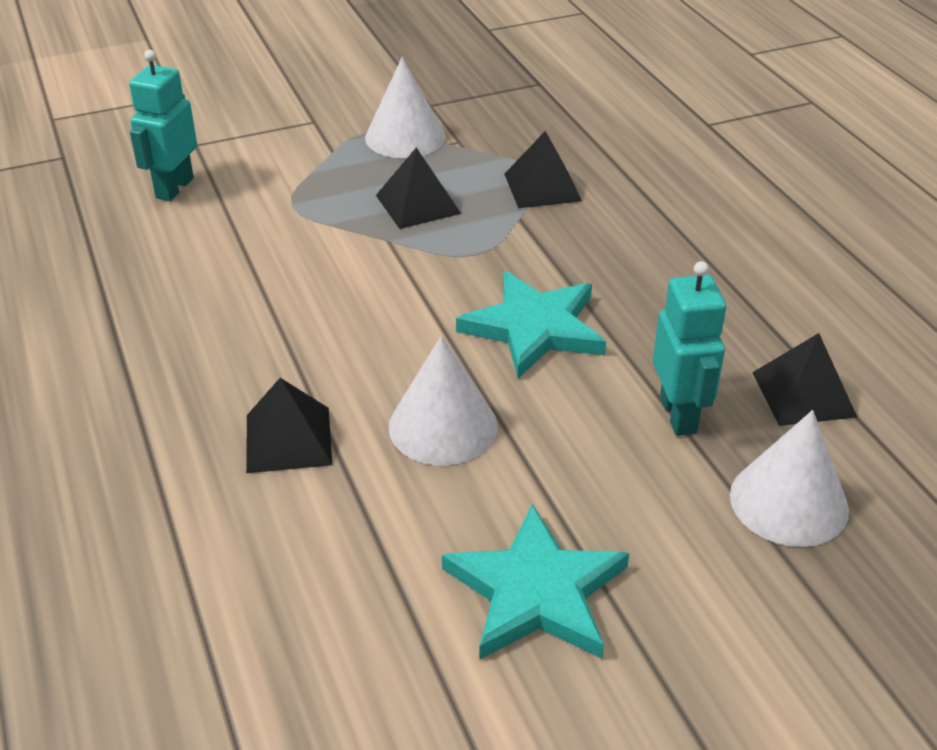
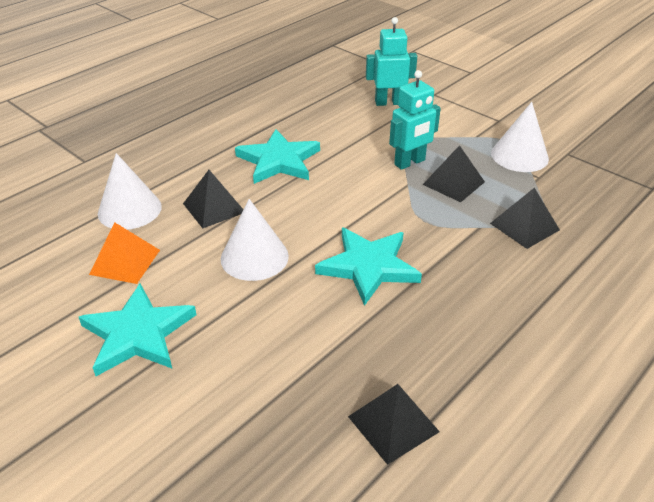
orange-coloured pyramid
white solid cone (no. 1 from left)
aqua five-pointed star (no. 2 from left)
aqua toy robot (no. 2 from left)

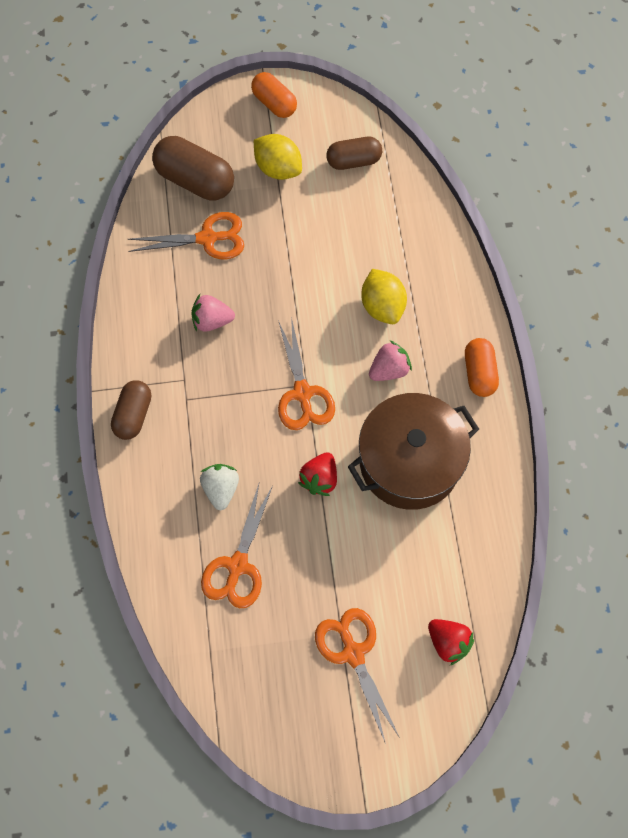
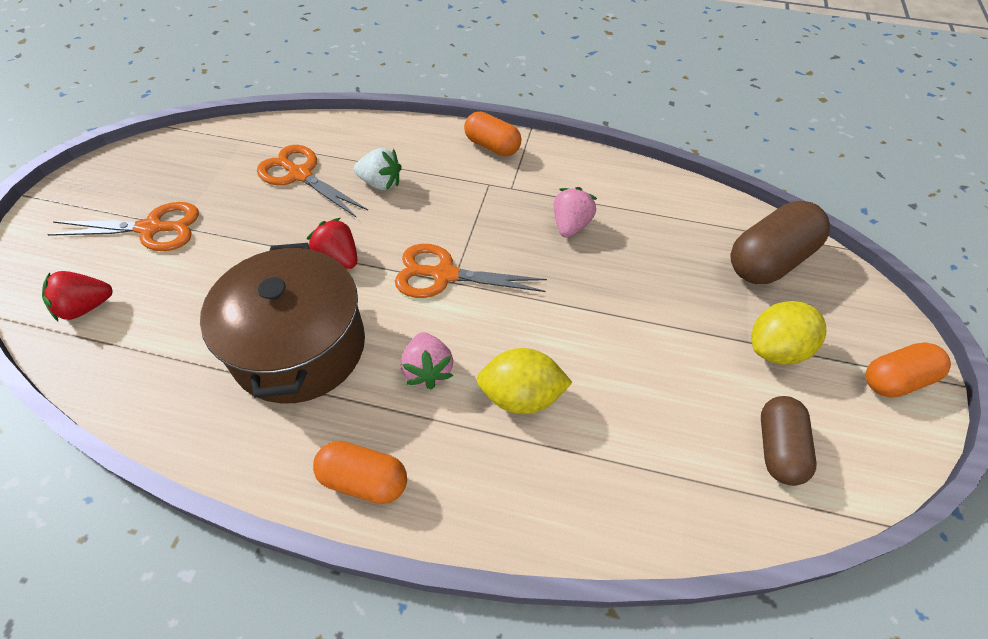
orange-coloured capsule (no. 2 from left)
orange-coloured scissors (no. 1 from left in the first image)

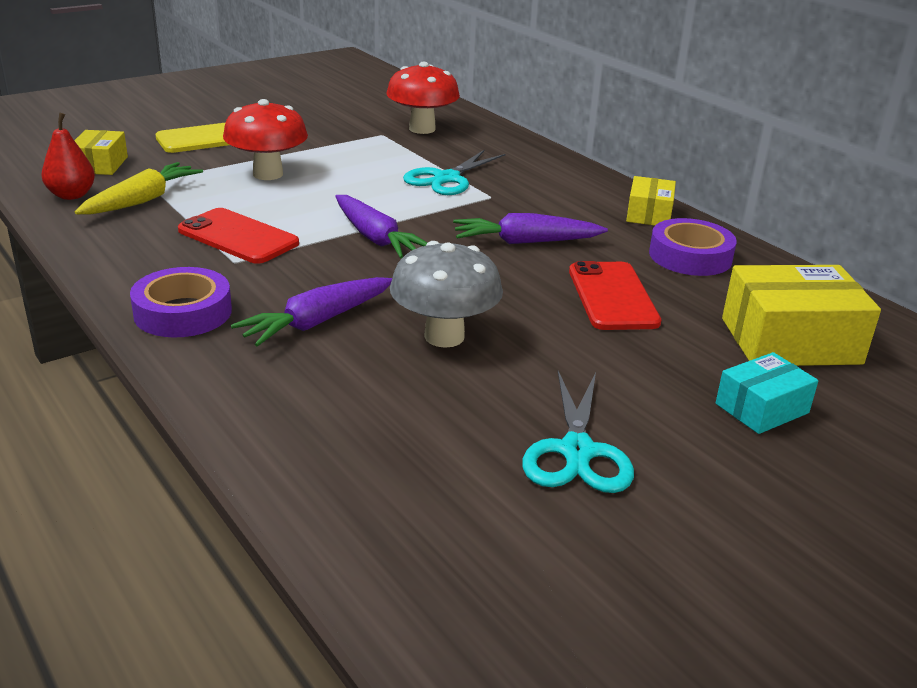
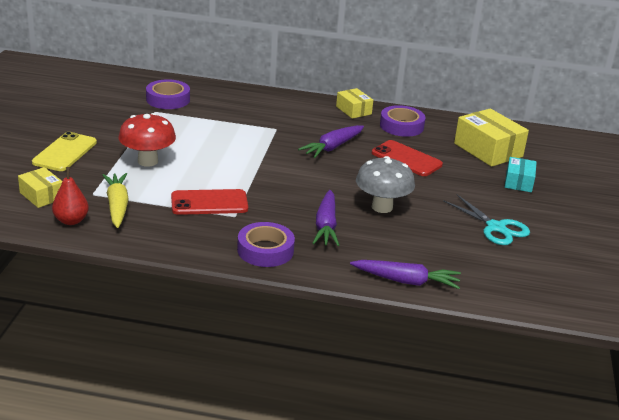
violet sticky tape (no. 1 from left)
violet root vegetable (no. 3 from left)
golden parcel (no. 3 from left)
aqua scissors (no. 1 from left in the first image)

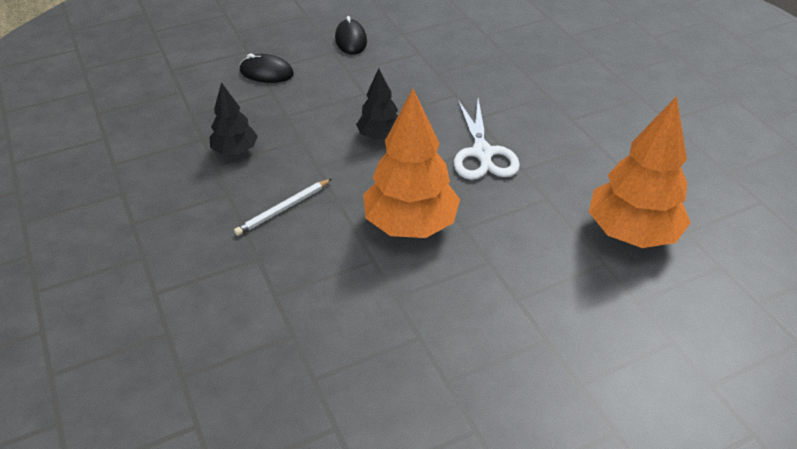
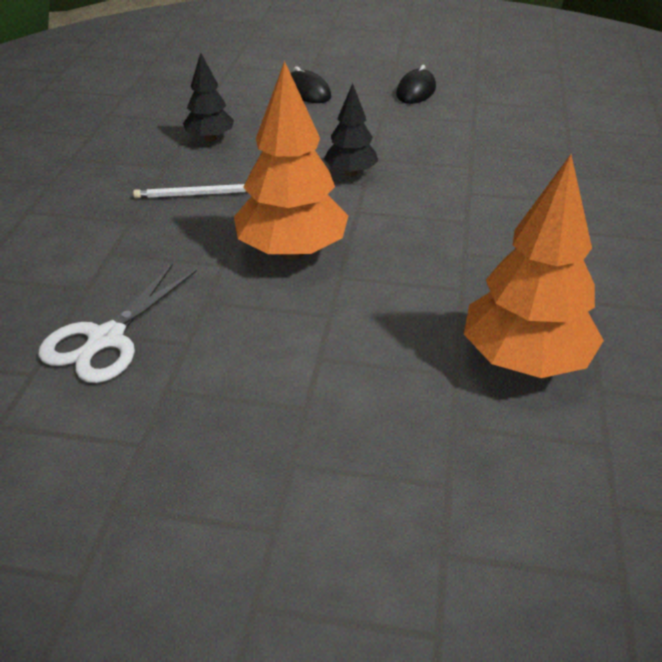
white scissors

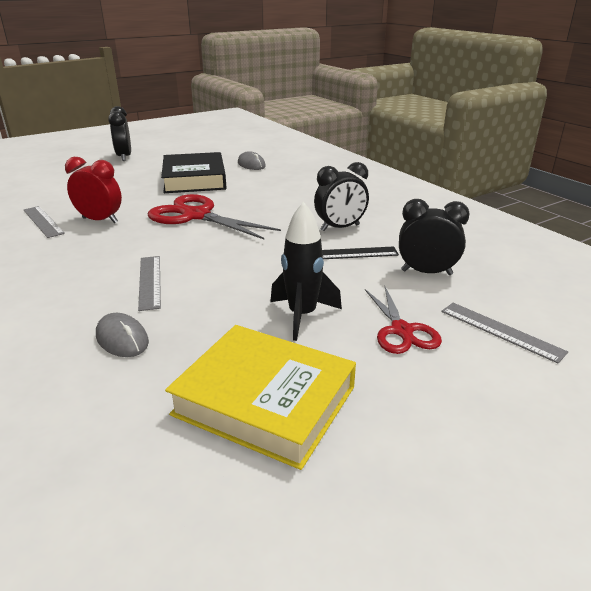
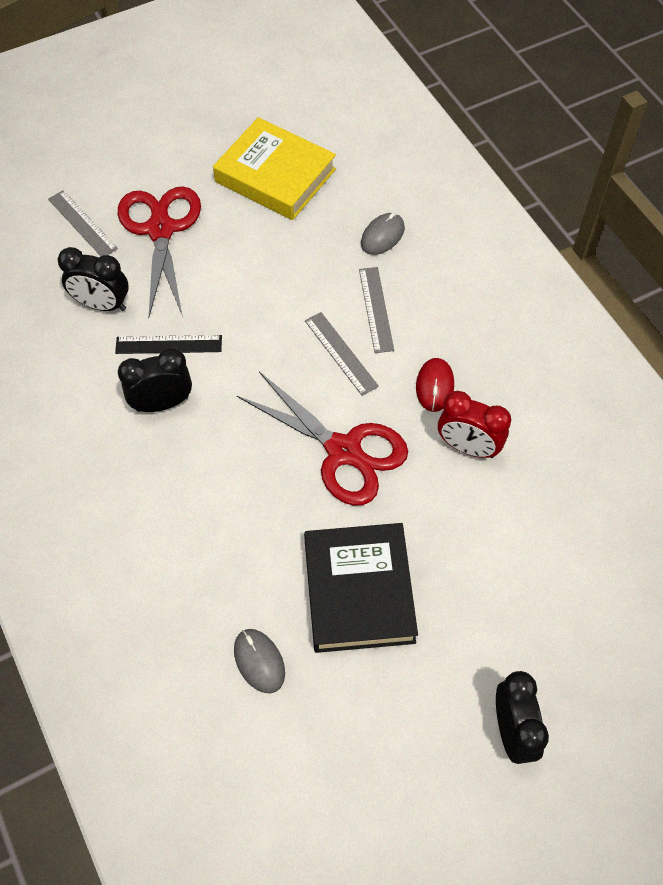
red scissors (no. 1 from left)
gray measuring stick (no. 2 from left)
gray mouse (no. 2 from left)
red mouse
jet-black rocket

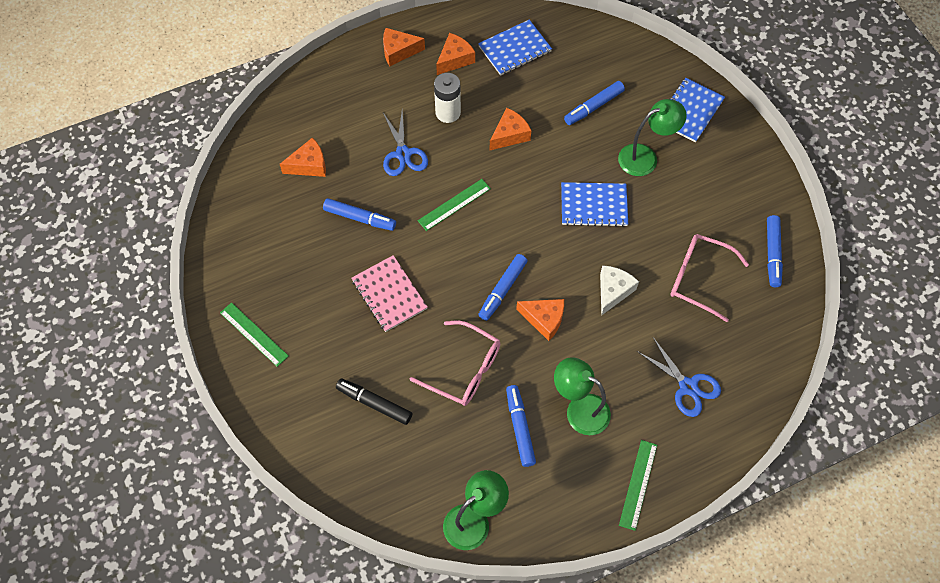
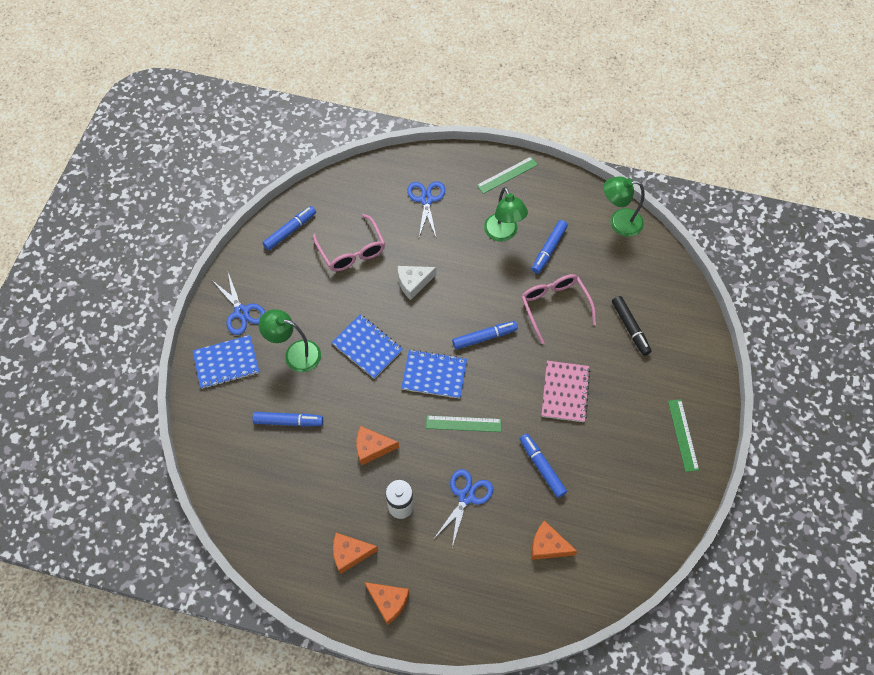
royal blue scissors (no. 1 from left)
royal blue notebook (no. 3 from left)
orange-coloured cheese (no. 5 from left in the first image)

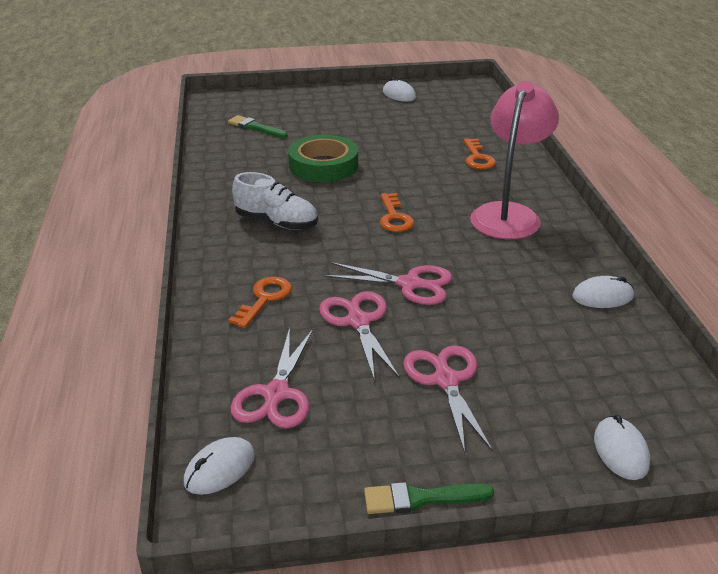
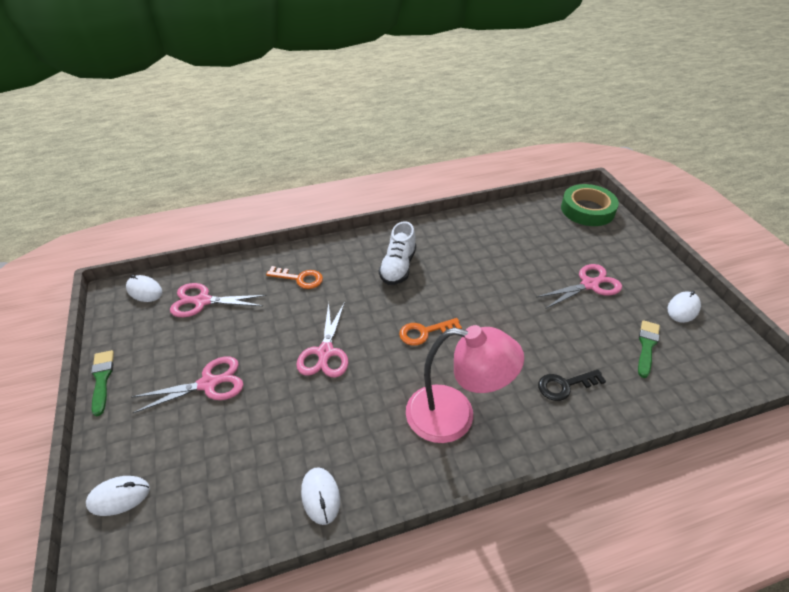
rosy scissors (no. 4 from left)
jet-black key
emerald sticky tape
emerald brush (no. 2 from left)

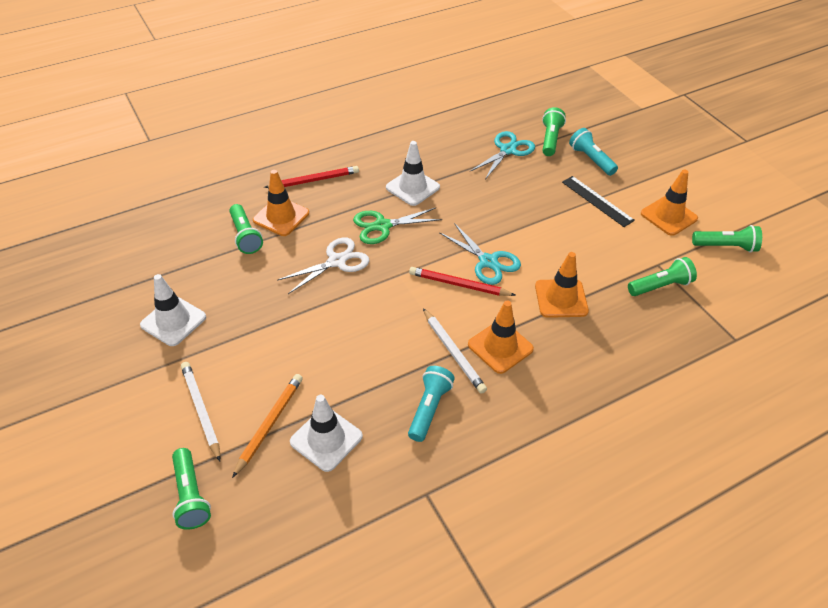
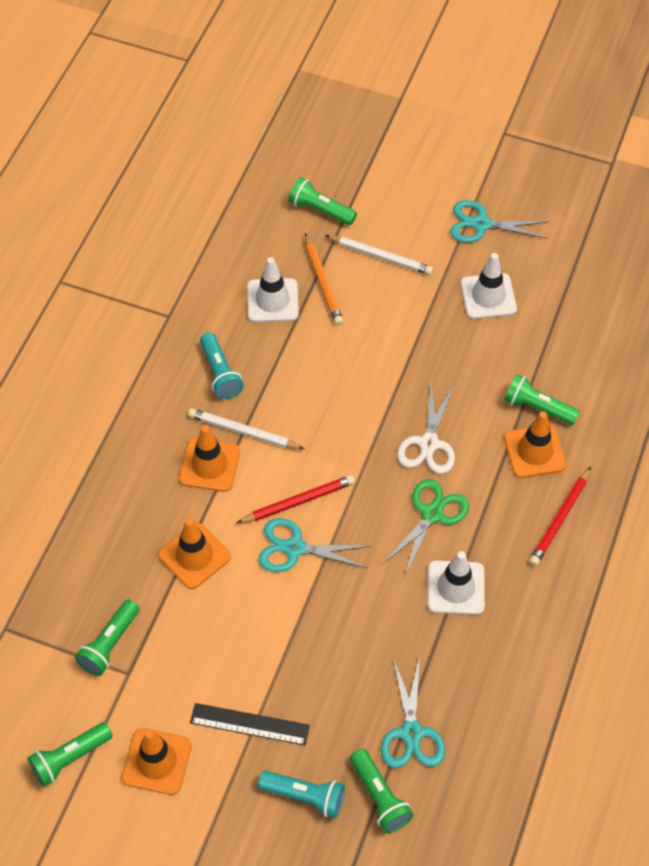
aqua scissors (no. 3 from left)

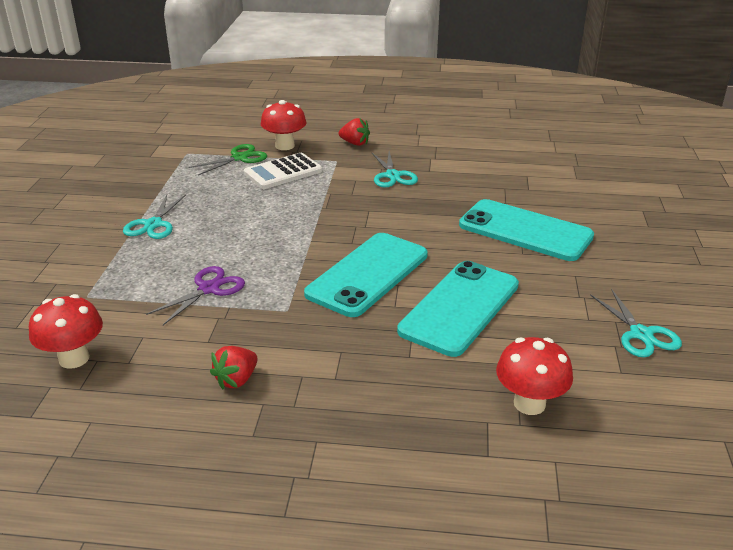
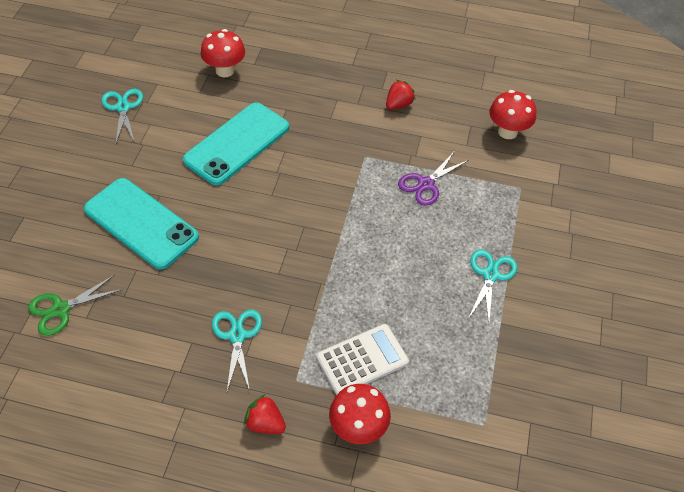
emerald scissors
aqua phone (no. 1 from left in the first image)

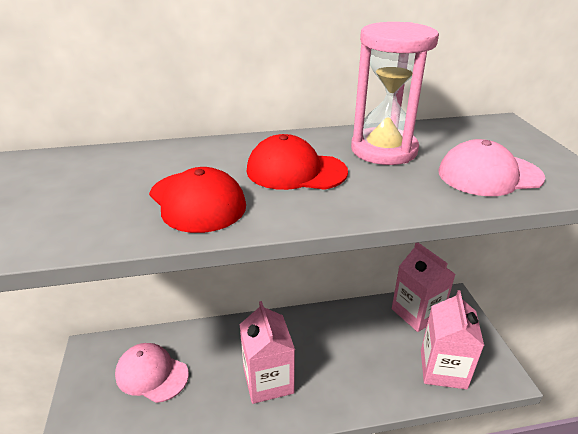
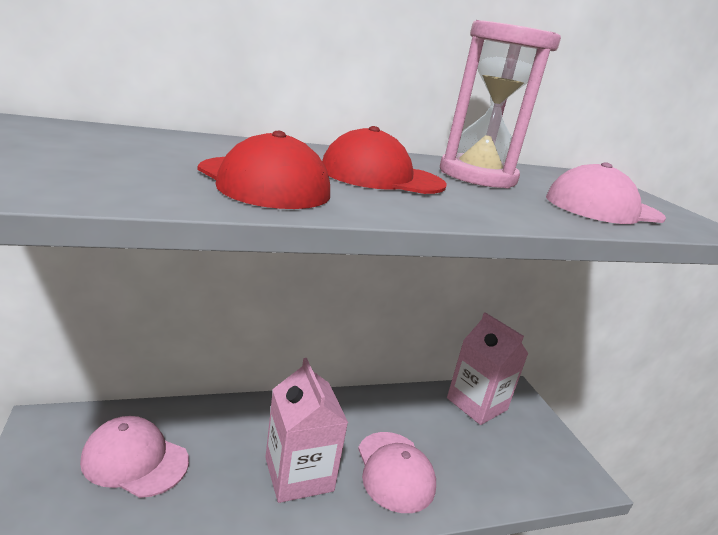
rosy cap (no. 2 from left)
rosy carton (no. 3 from left in the first image)

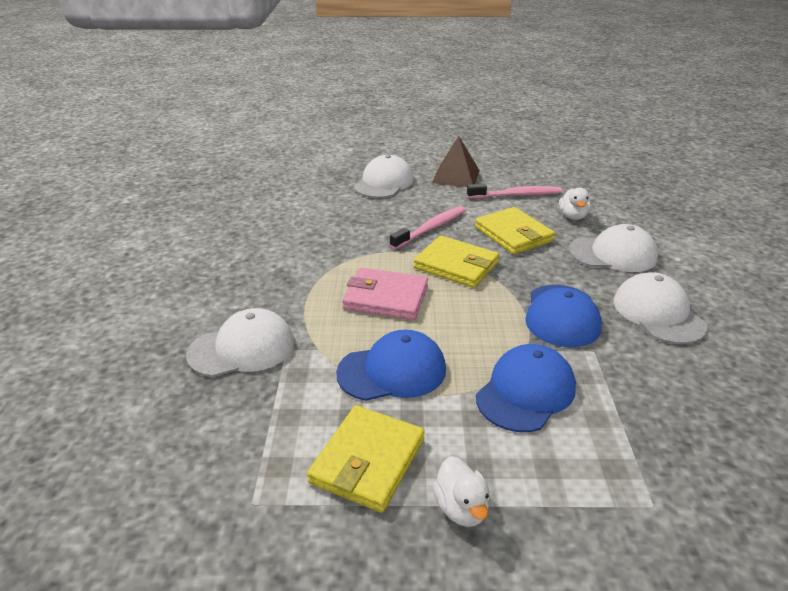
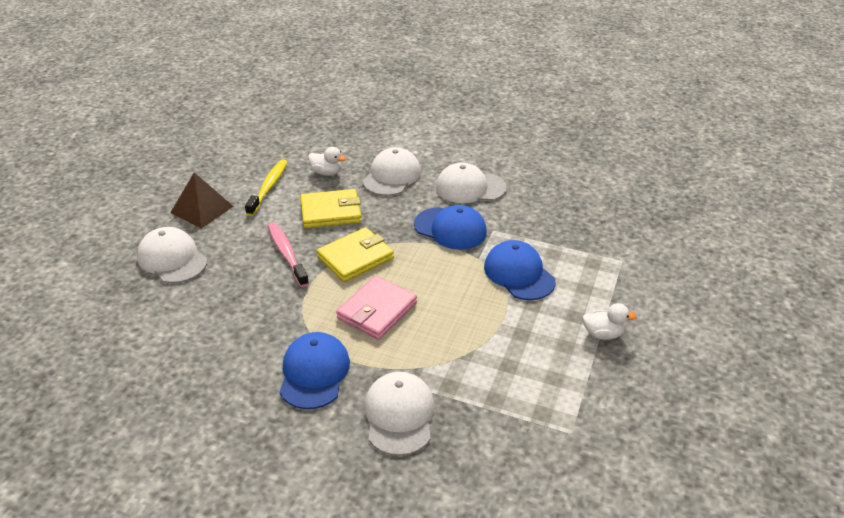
golden dental brush
royal blue cap (no. 1 from left)
golden card wallet (no. 1 from left in the first image)

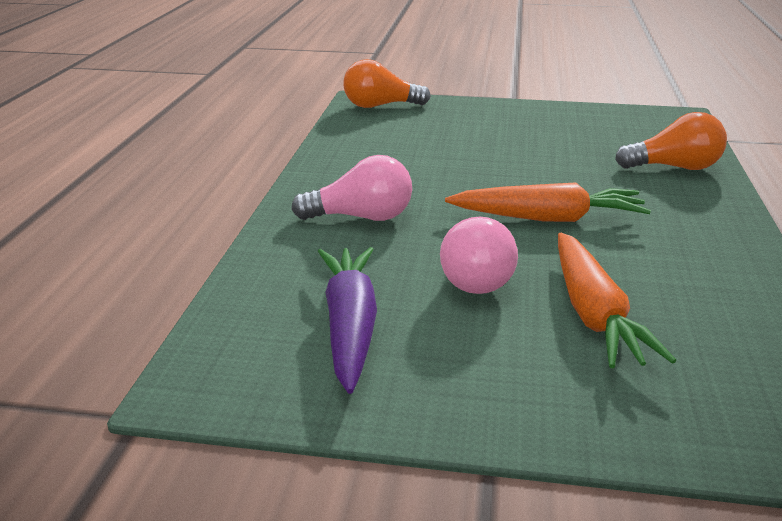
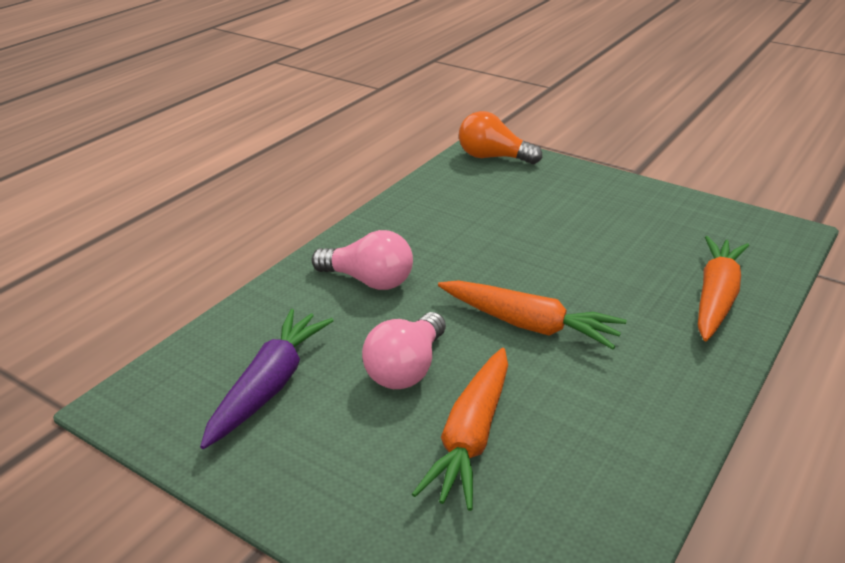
orange-coloured root vegetable (no. 3 from left)

